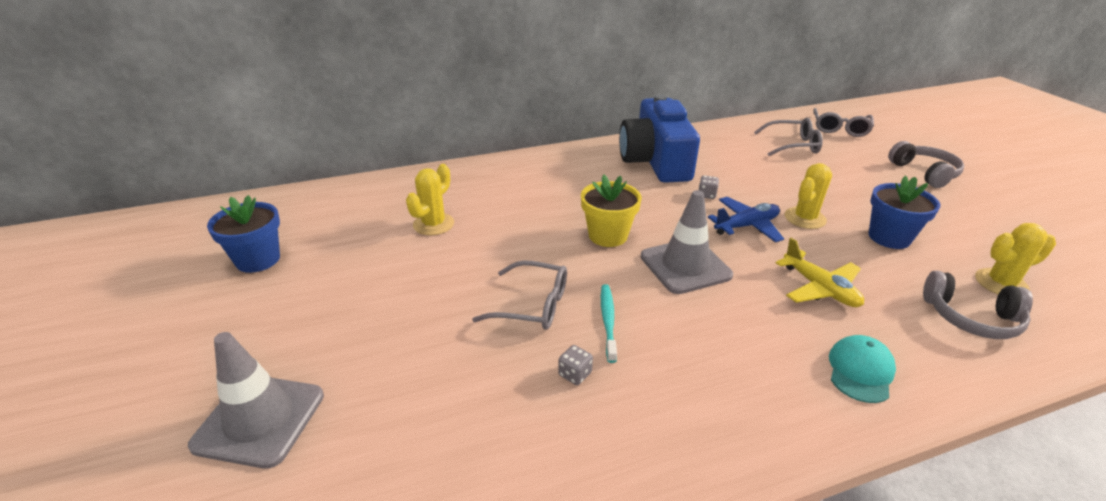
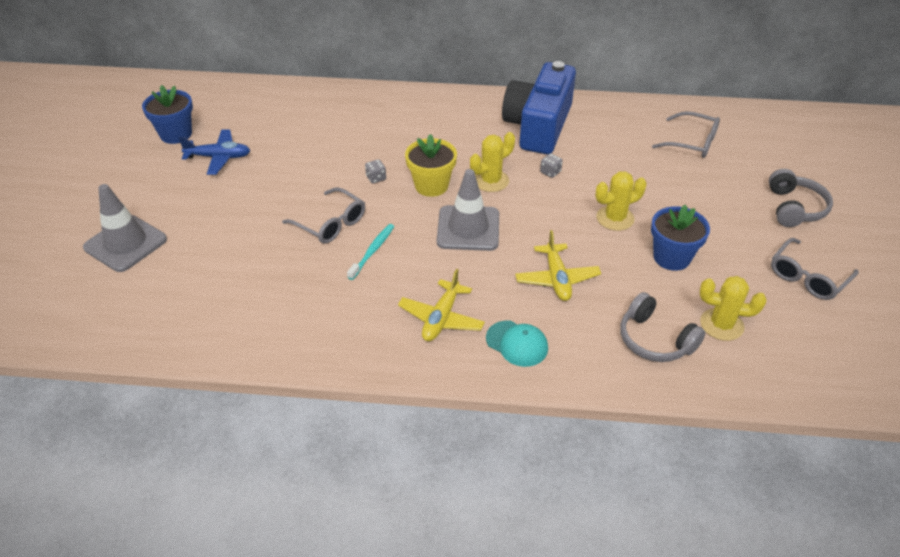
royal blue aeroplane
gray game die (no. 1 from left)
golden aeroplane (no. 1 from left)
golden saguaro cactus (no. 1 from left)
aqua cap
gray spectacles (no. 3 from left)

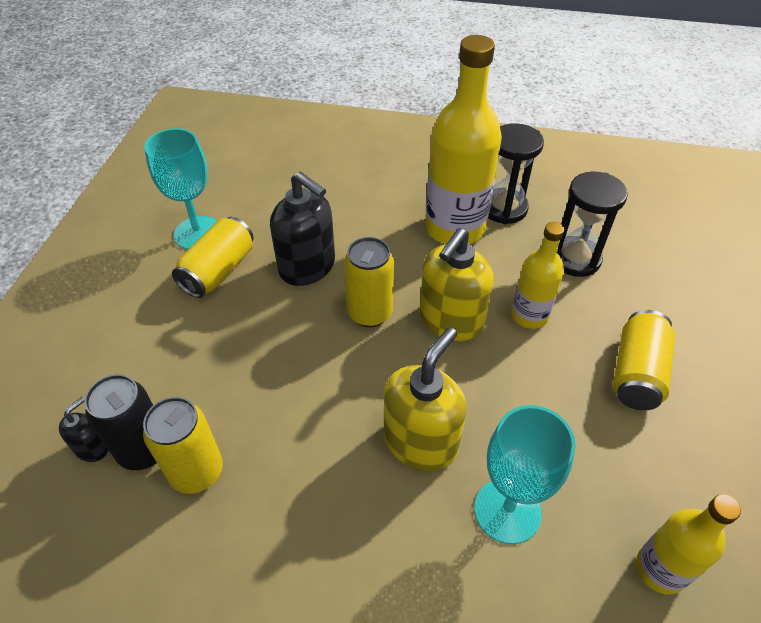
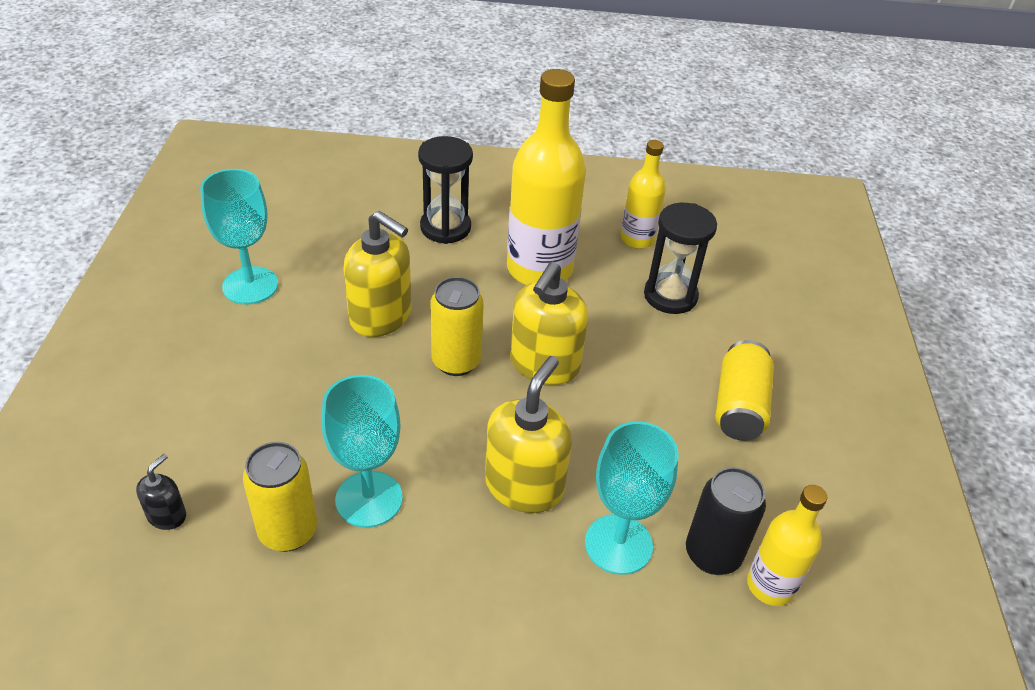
aqua goblet (no. 2 from left)
golden pump bottle (no. 1 from left)
jet-black hourglass (no. 1 from left)
golden drink bottle (no. 2 from left)
jet-black can
golden can (no. 2 from left in the first image)

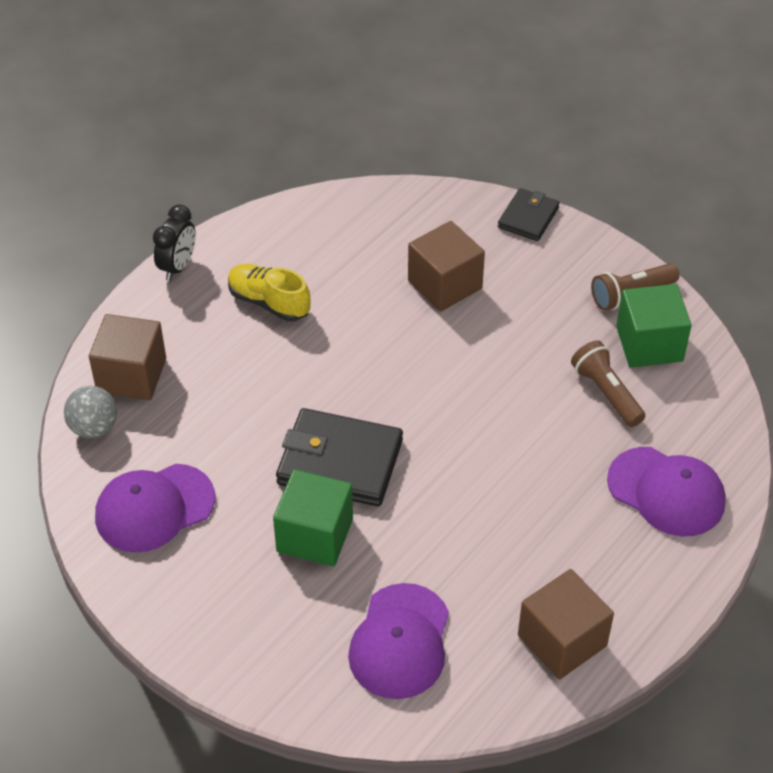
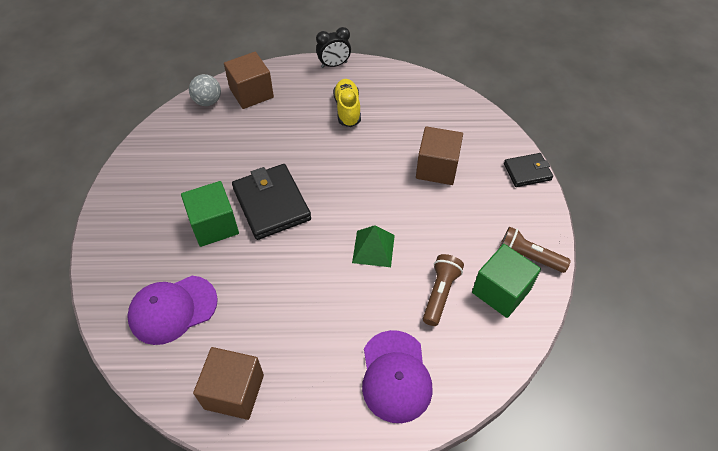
emerald pyramid
violet cap (no. 1 from left in the first image)

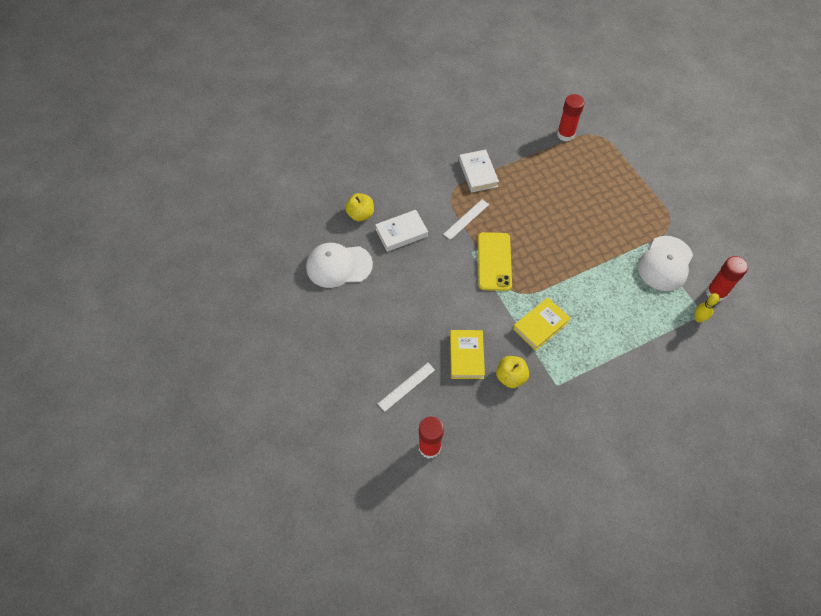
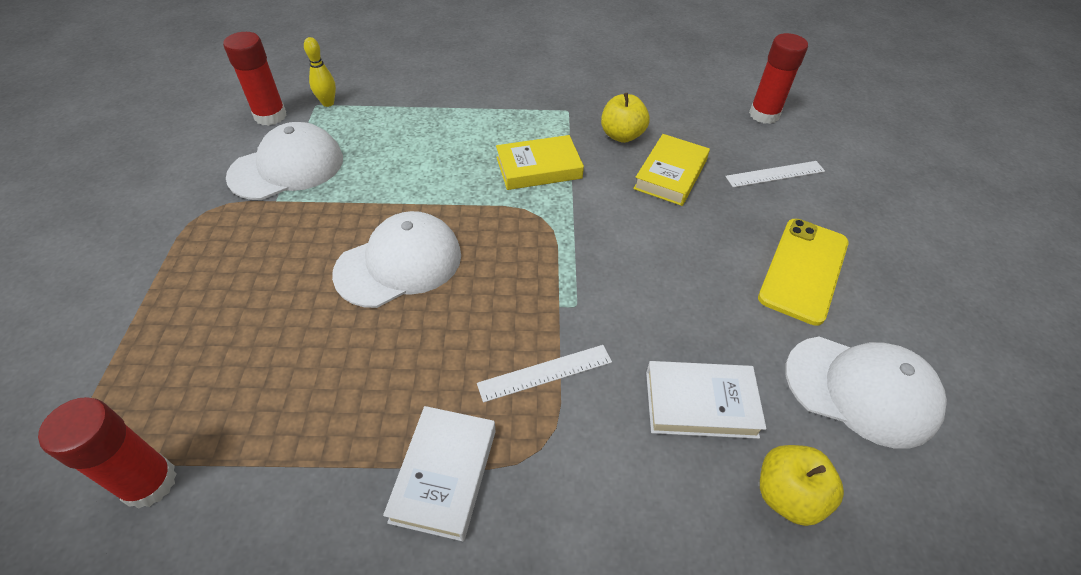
white cap (no. 2 from left)
golden phone

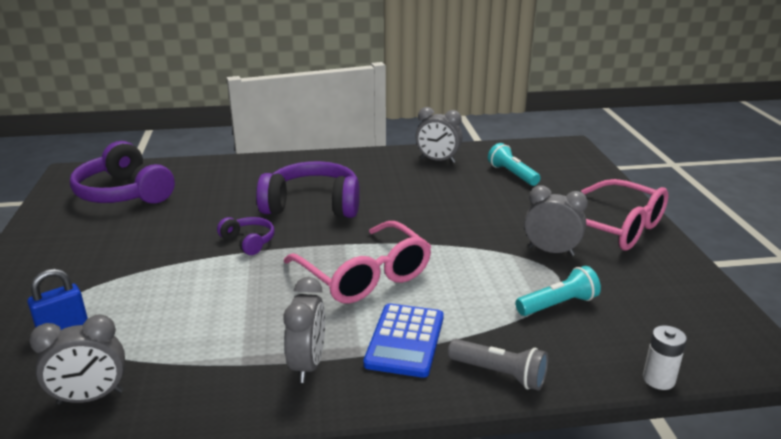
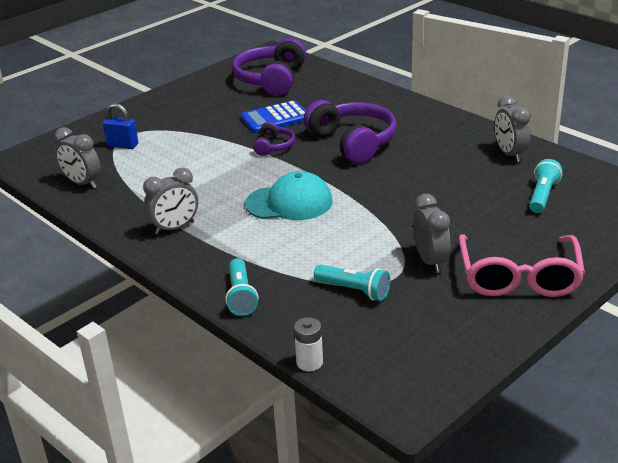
aqua pocket torch (no. 1 from left)
royal blue pocket calculator
aqua cap

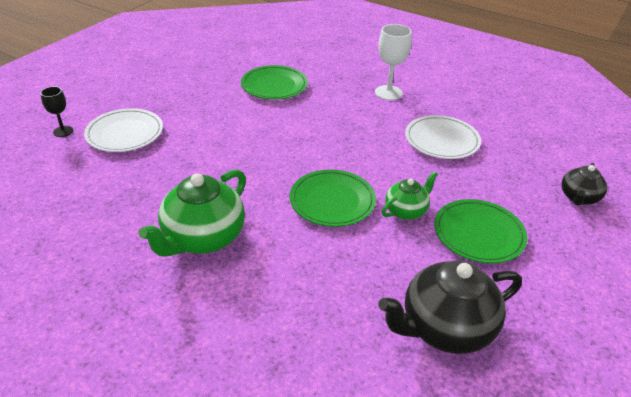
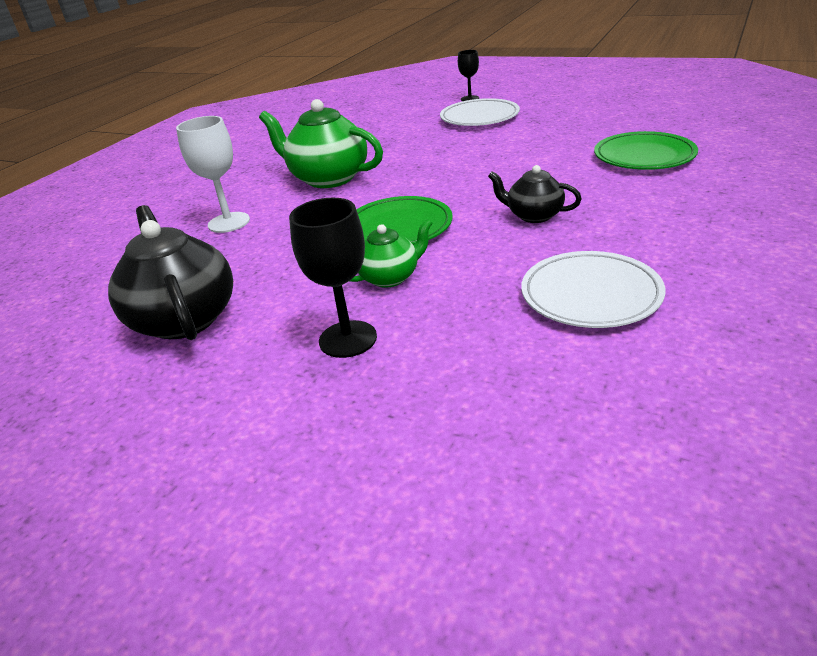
white goblet
jet-black goblet (no. 1 from left)
emerald teapot (no. 2 from left)
jet-black teapot (no. 2 from left)

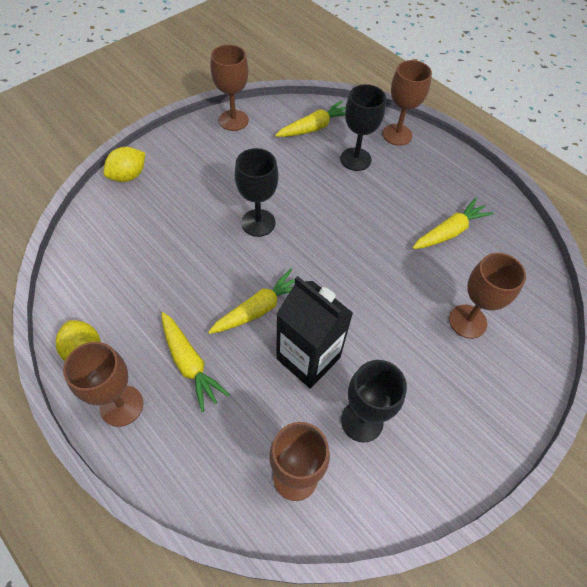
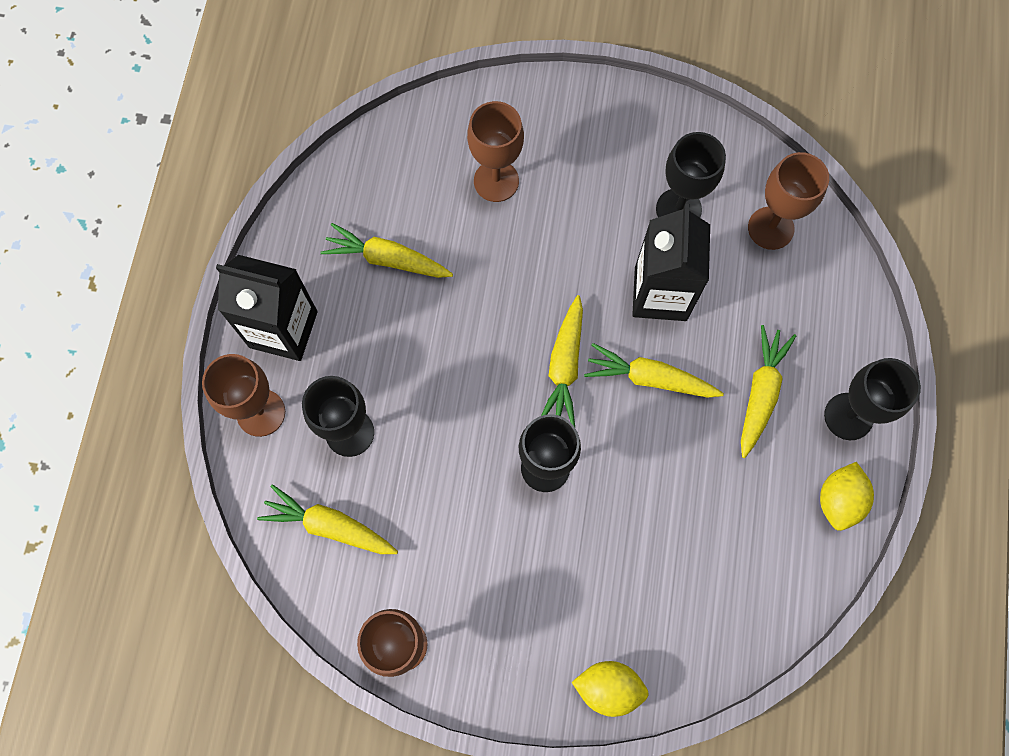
jet-black carton (no. 1 from left)
golden root vegetable (no. 3 from left)
jet-black goblet (no. 4 from left)

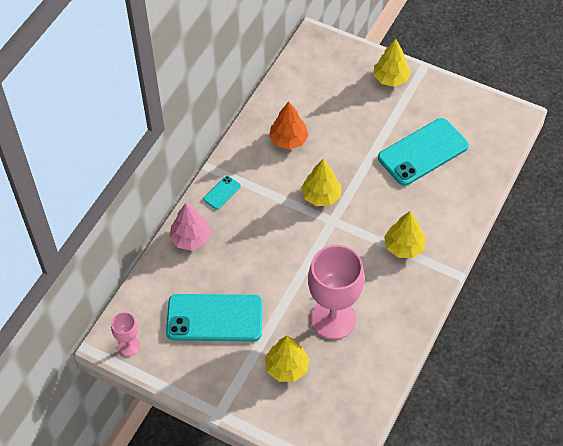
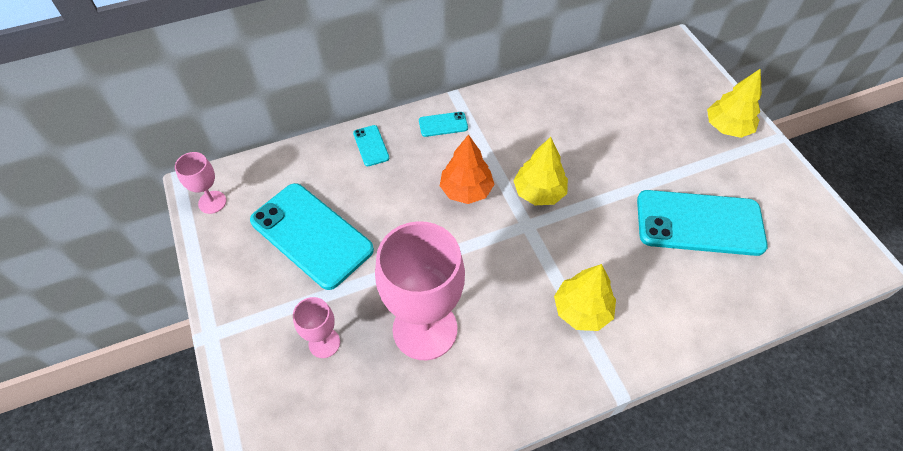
rosy goblet (no. 2 from left)
aqua phone (no. 2 from left)
orange-coloured fir tree

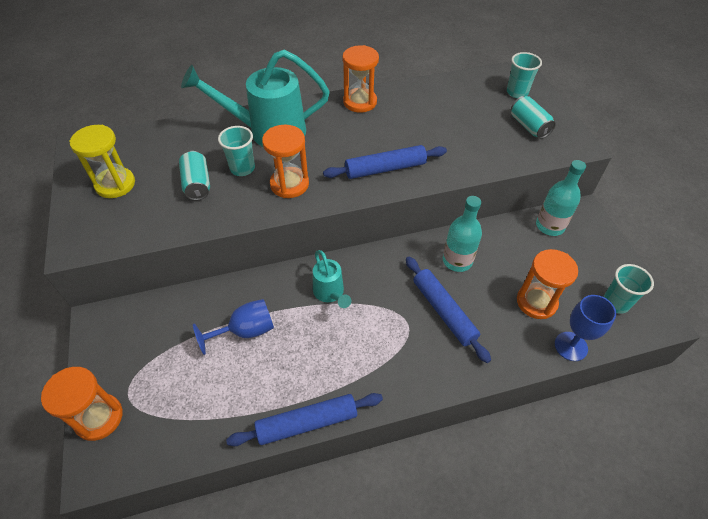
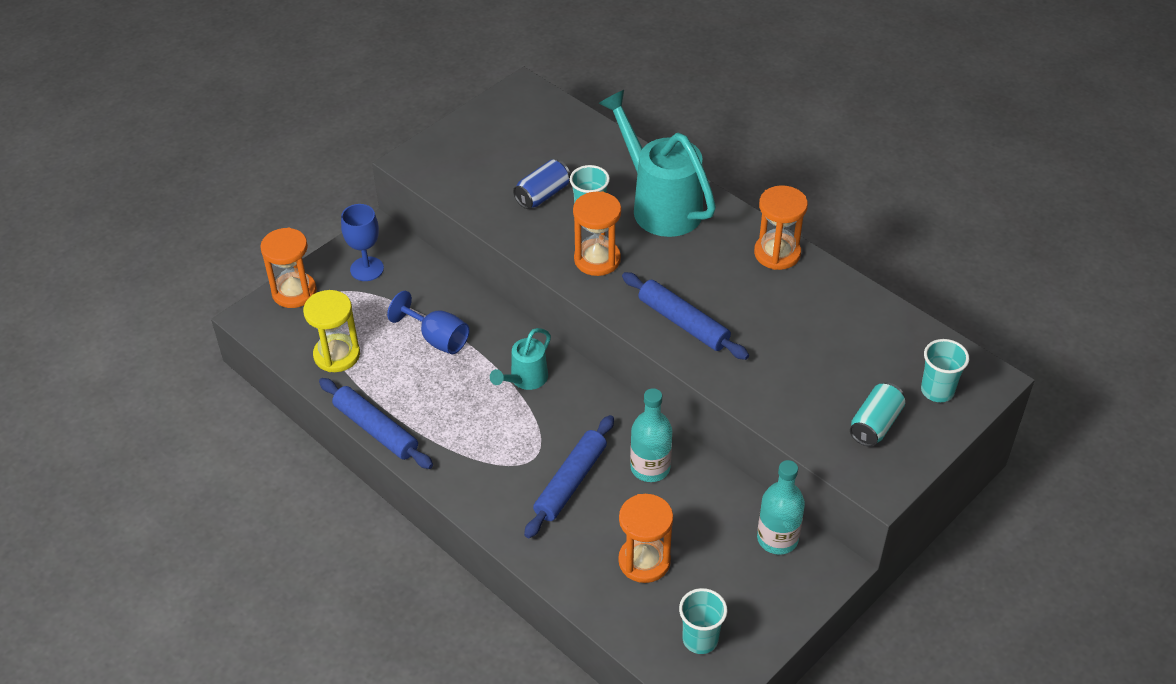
golden hourglass
royal blue goblet (no. 1 from left)
royal blue can

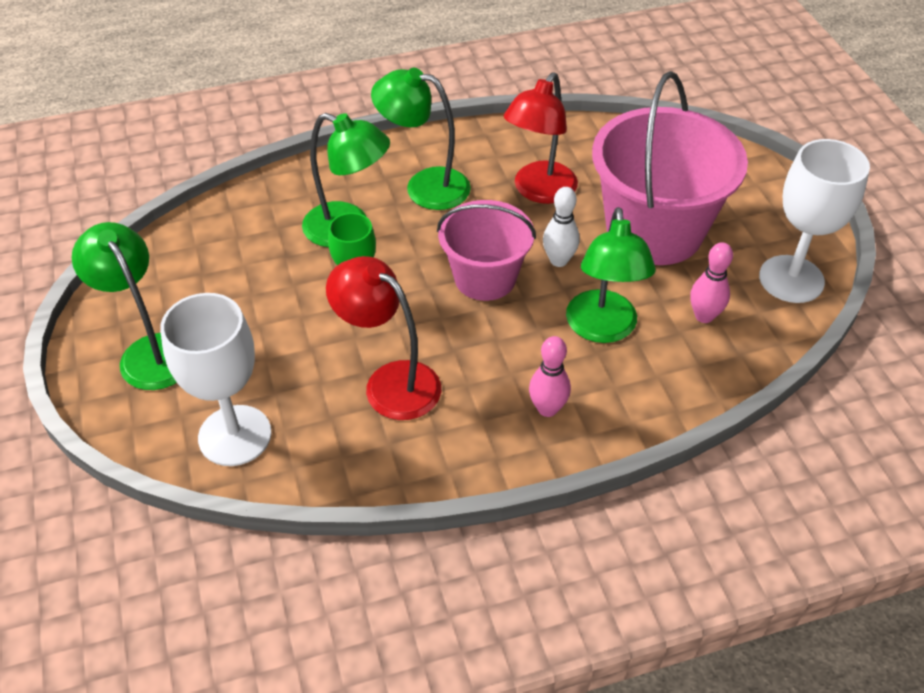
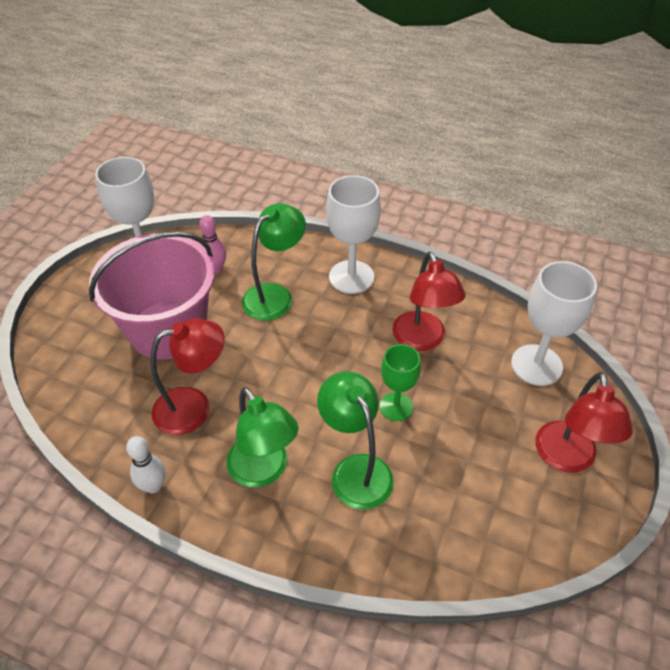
white skittle
white goblet (no. 2 from left)
red lamp (no. 3 from left)
rosy pail (no. 1 from left in the first image)

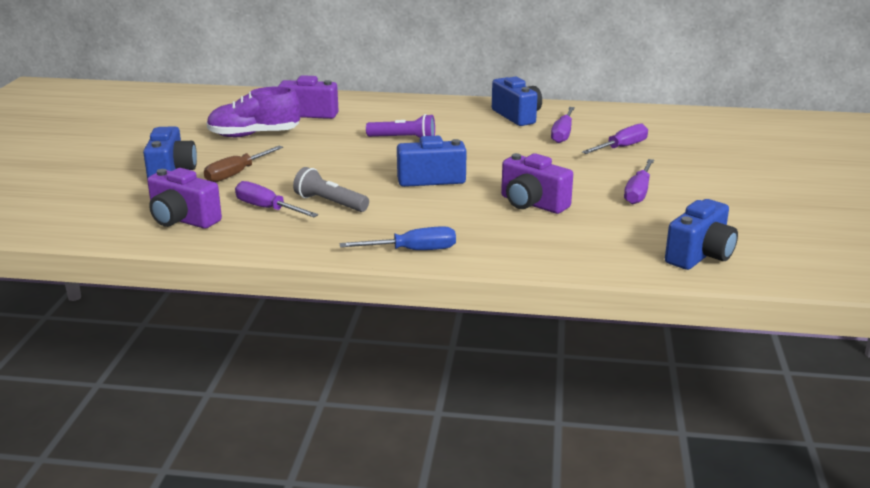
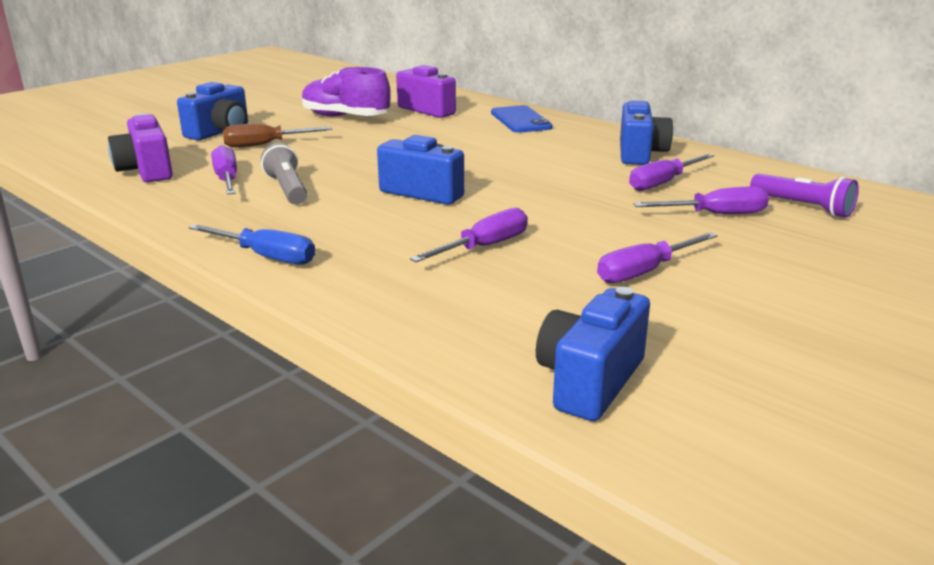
violet screwdriver (no. 2 from left)
royal blue phone
royal blue compact camera (no. 3 from left)
violet pocket torch

